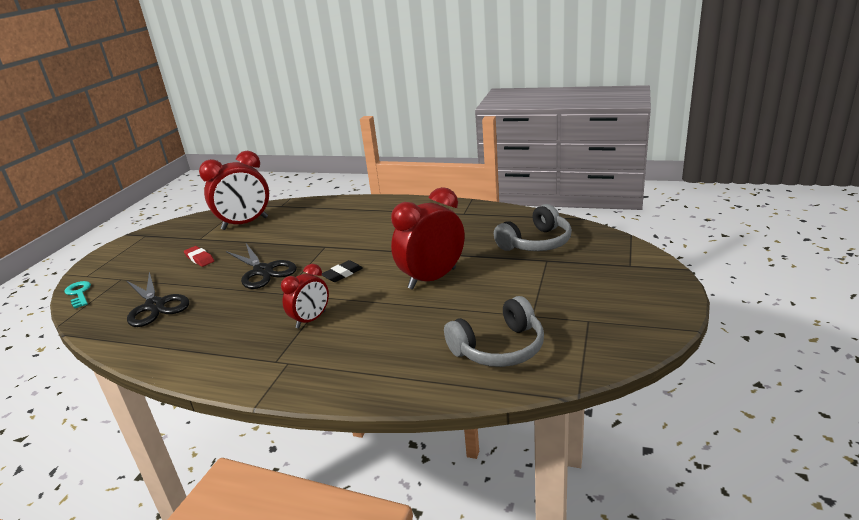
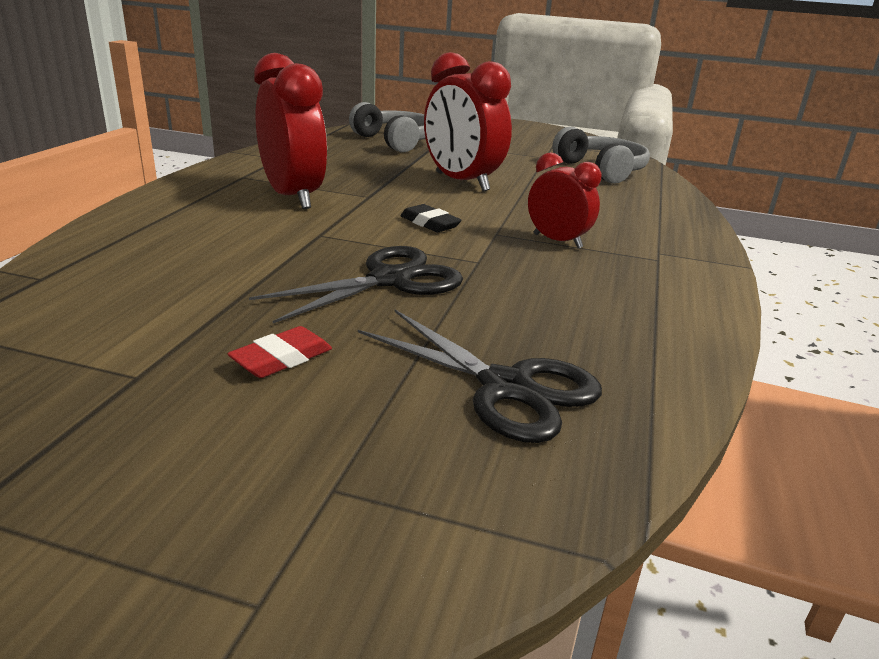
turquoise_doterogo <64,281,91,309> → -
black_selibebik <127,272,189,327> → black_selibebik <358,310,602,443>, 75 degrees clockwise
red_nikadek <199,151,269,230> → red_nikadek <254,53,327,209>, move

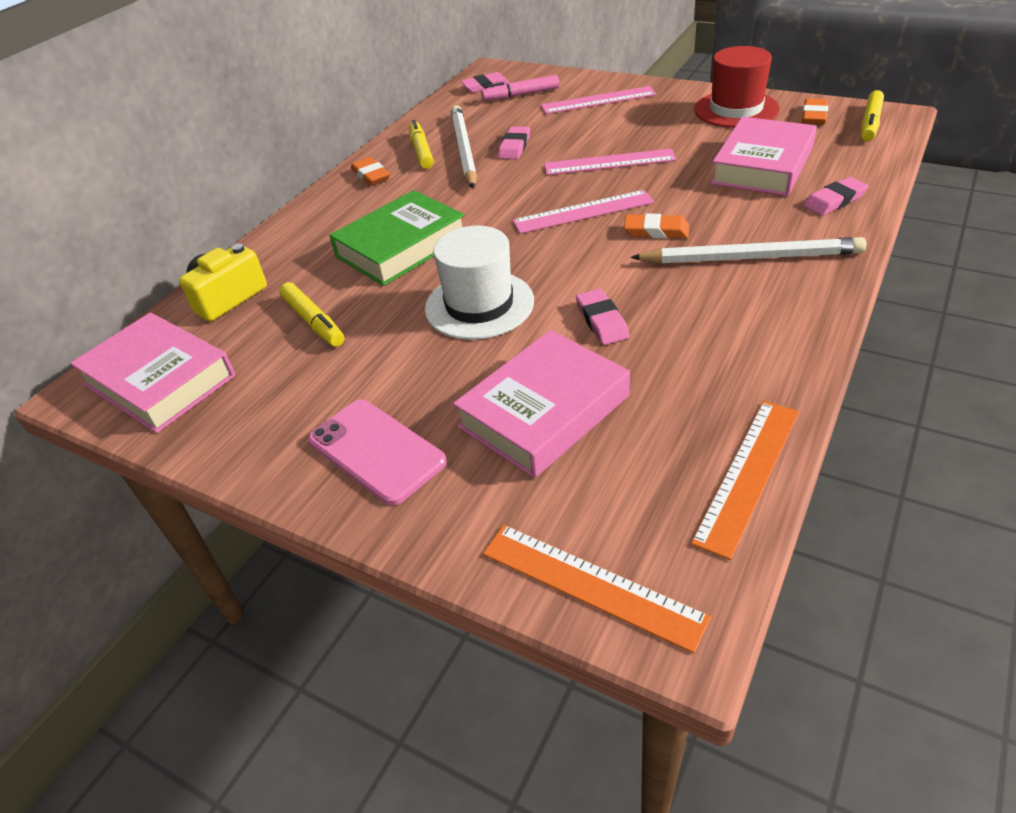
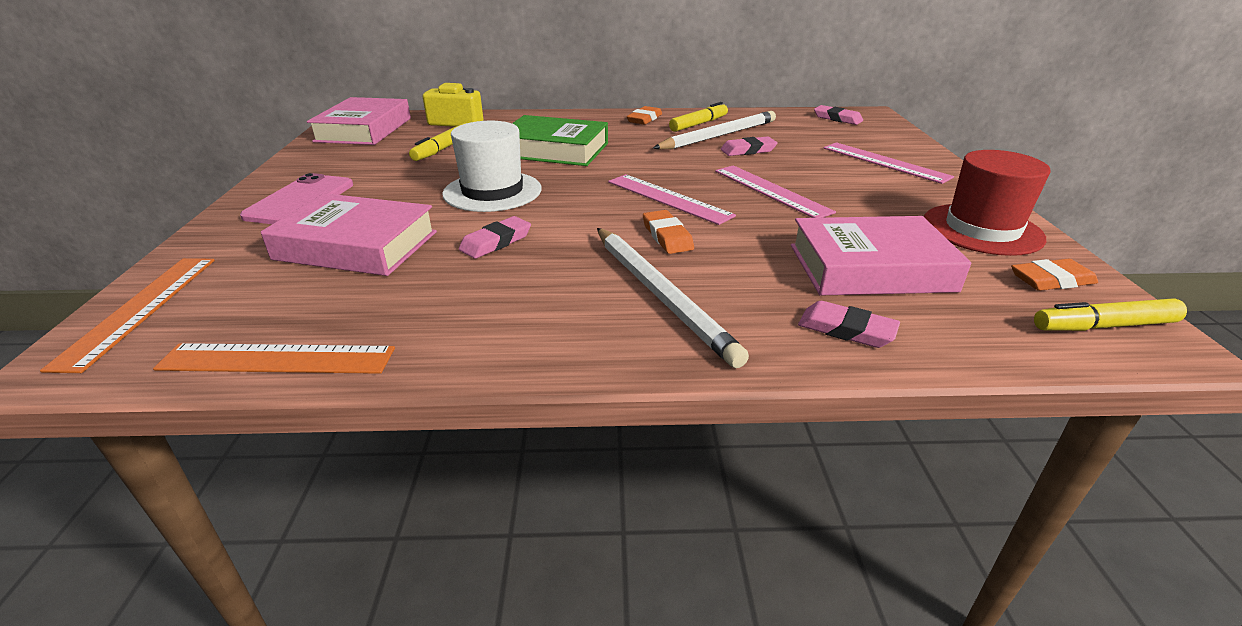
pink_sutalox <481,75,559,101> → -

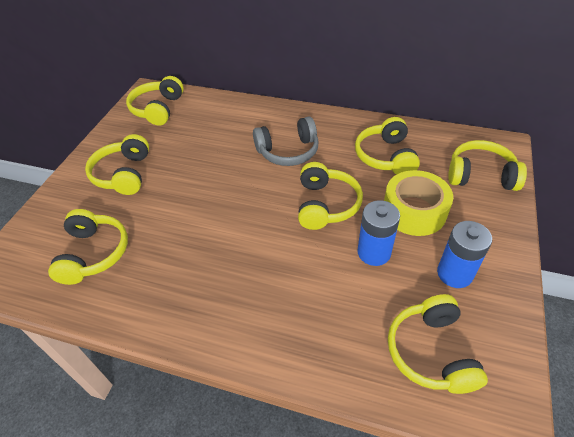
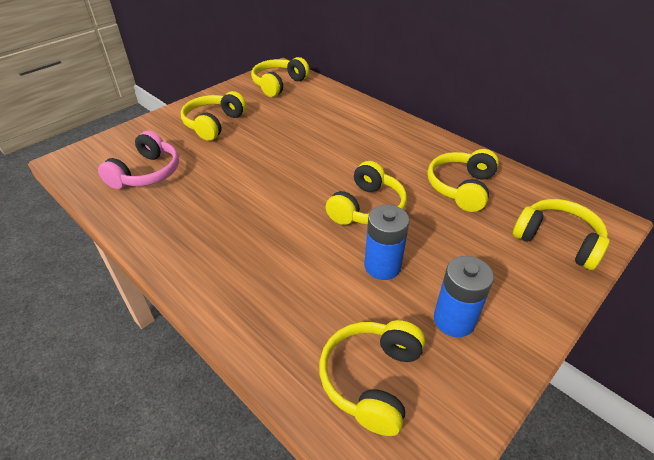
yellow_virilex <48,209,128,285> → pink_virilex <98,130,179,189>
grey_virilex <253,117,319,166> → -
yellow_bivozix <384,170,453,236> → -

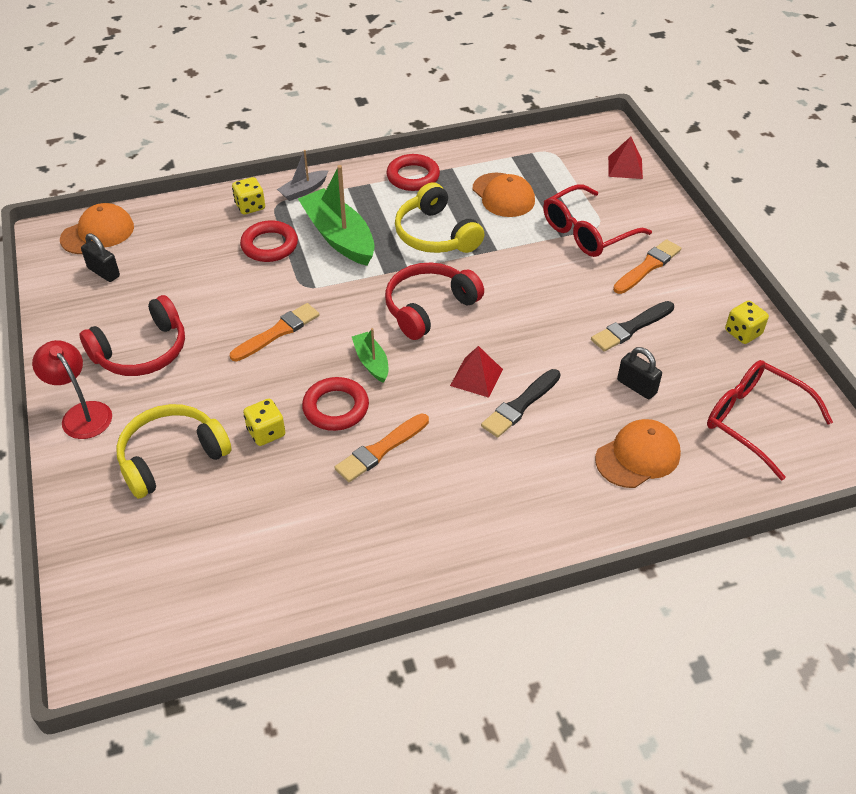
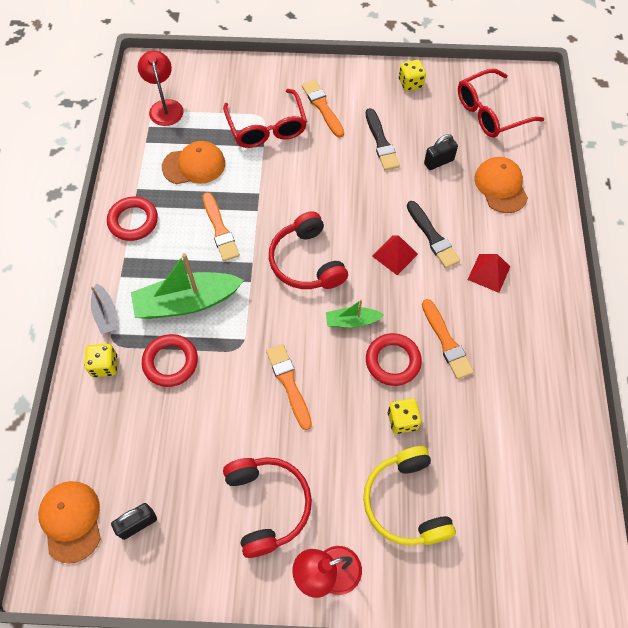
yellow_virilex <395,183,484,253> → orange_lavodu <203,192,240,261>
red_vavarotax <608,137,643,179> → red_vavarotax <467,254,510,293>, move
- → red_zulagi <138,51,183,126>

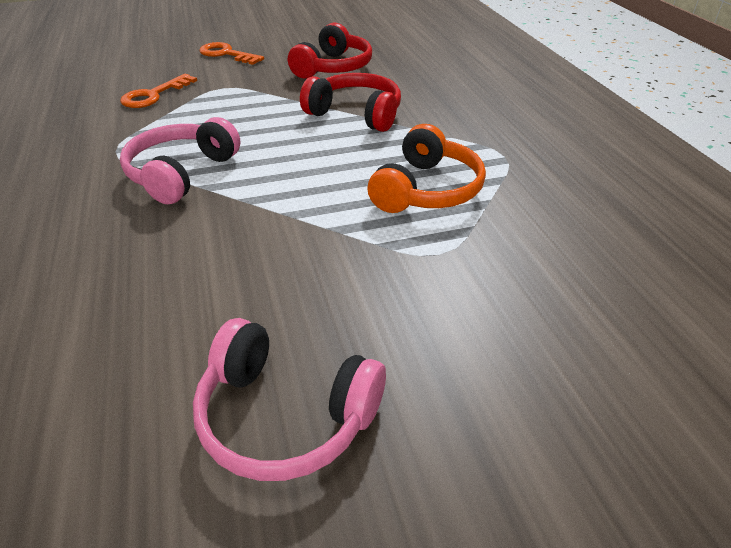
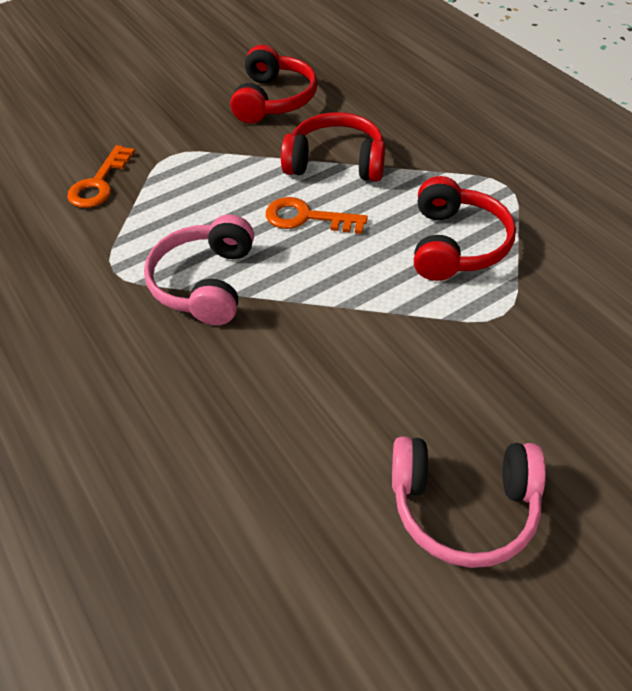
orange_doterogo <199,42,264,65> → orange_doterogo <266,197,368,234>, move
orange_virilex <367,124,486,213> → red_virilex <414,176,516,281>

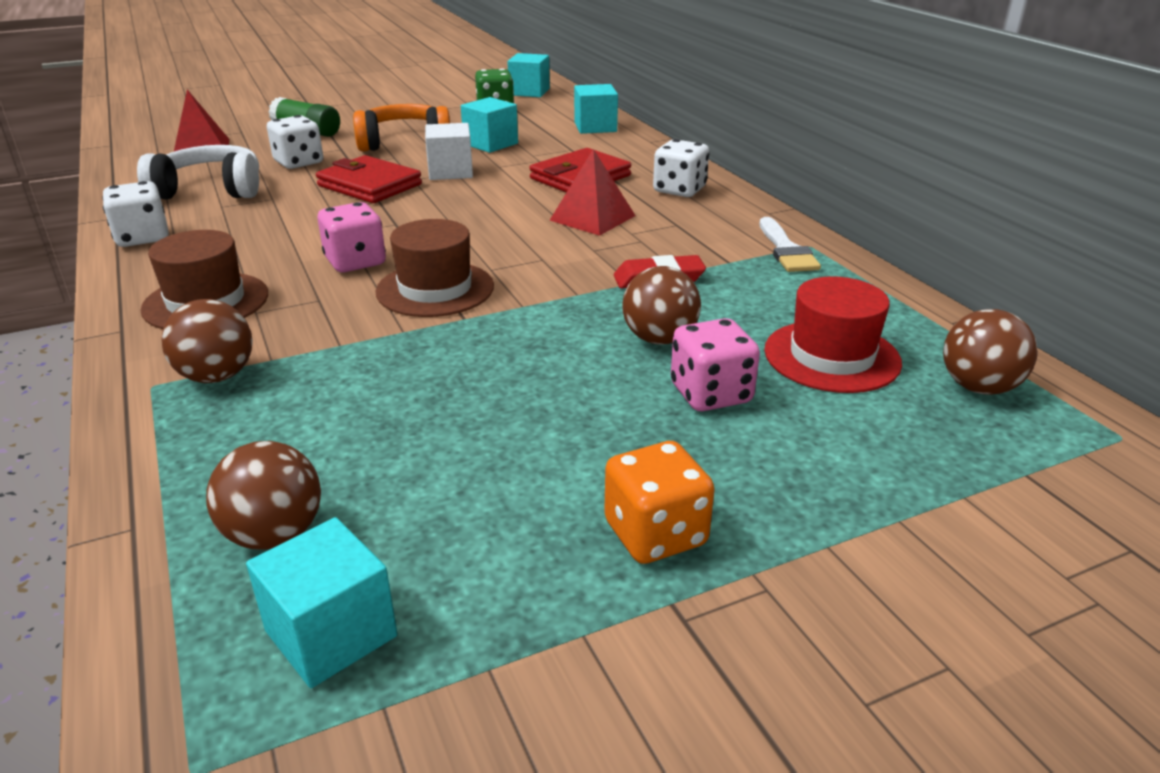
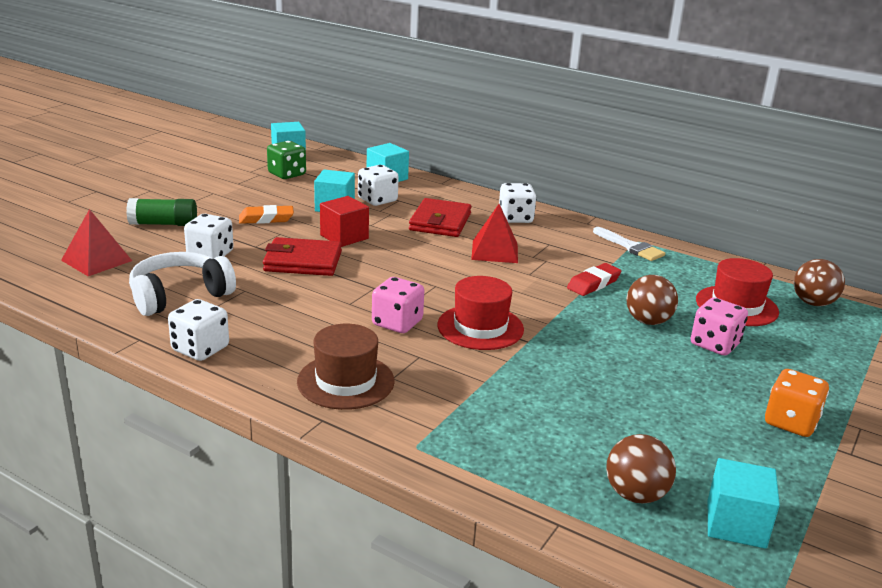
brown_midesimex <162,299,253,383> → -
orange_virilex <353,104,450,152> → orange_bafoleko <239,205,294,224>
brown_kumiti <376,219,494,317> → red_kumiti <437,276,524,350>
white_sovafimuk <425,123,473,180> → red_sovafimuk <320,196,369,247>
- → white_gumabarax <358,165,399,206>

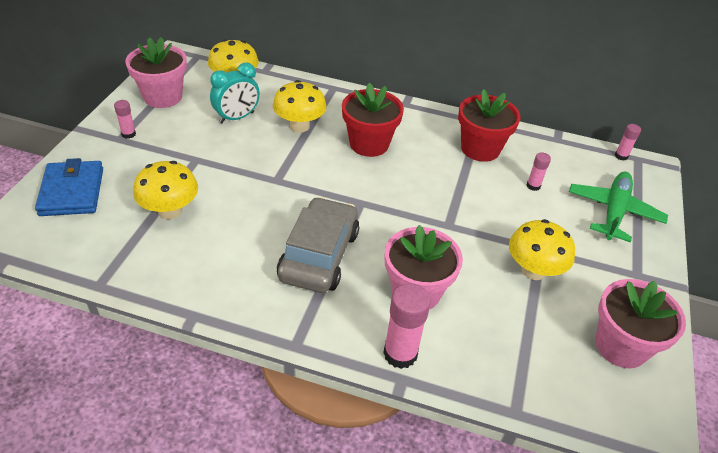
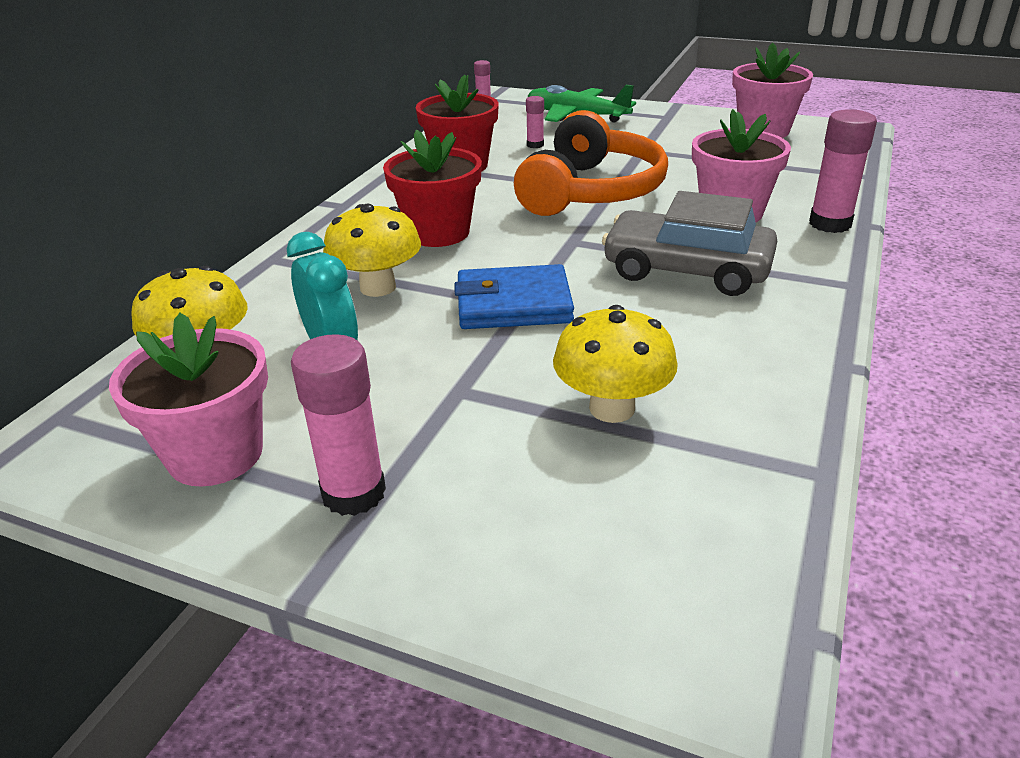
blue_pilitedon <35,158,103,216> → blue_pilitedon <454,264,574,329>, move
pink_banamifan <114,100,136,139> → pink_banamifan <291,334,386,516>, x1.87
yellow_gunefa <509,219,575,280> → -
- → orange_virilex <514,110,668,216>

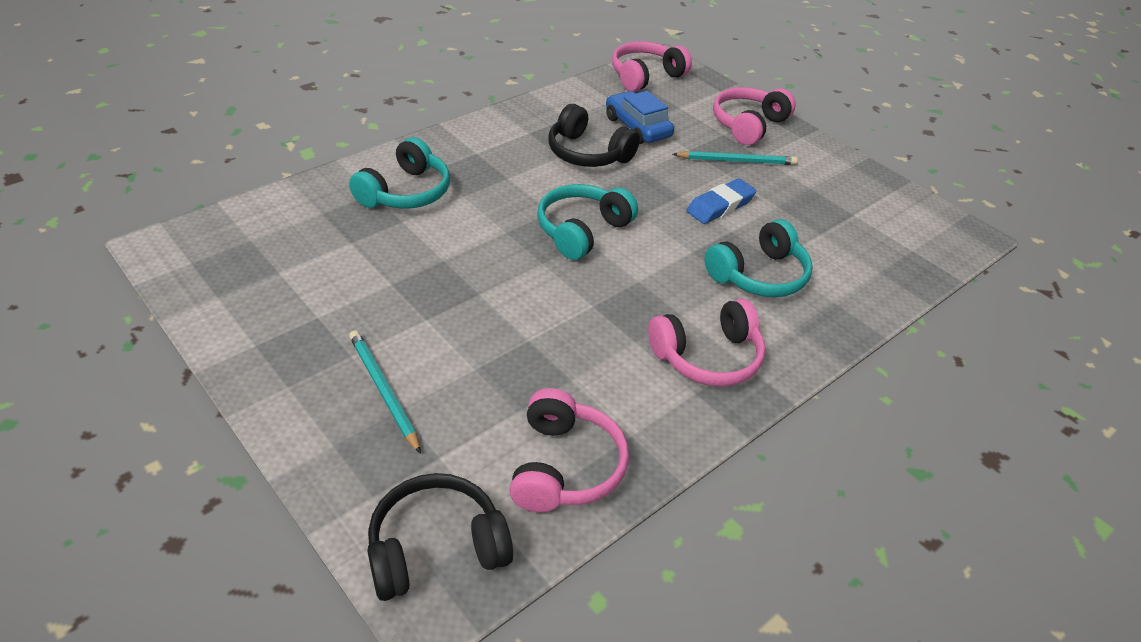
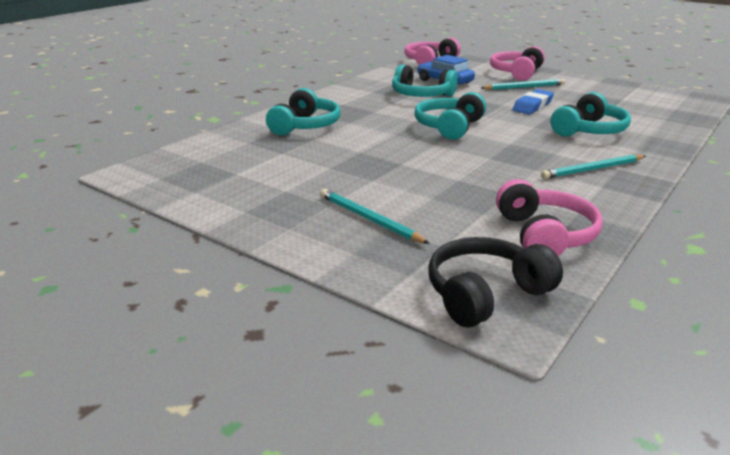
black_virilex <549,104,640,167> → turquoise_virilex <392,65,458,97>
pink_virilex <648,299,766,387> → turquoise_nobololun <541,154,646,179>

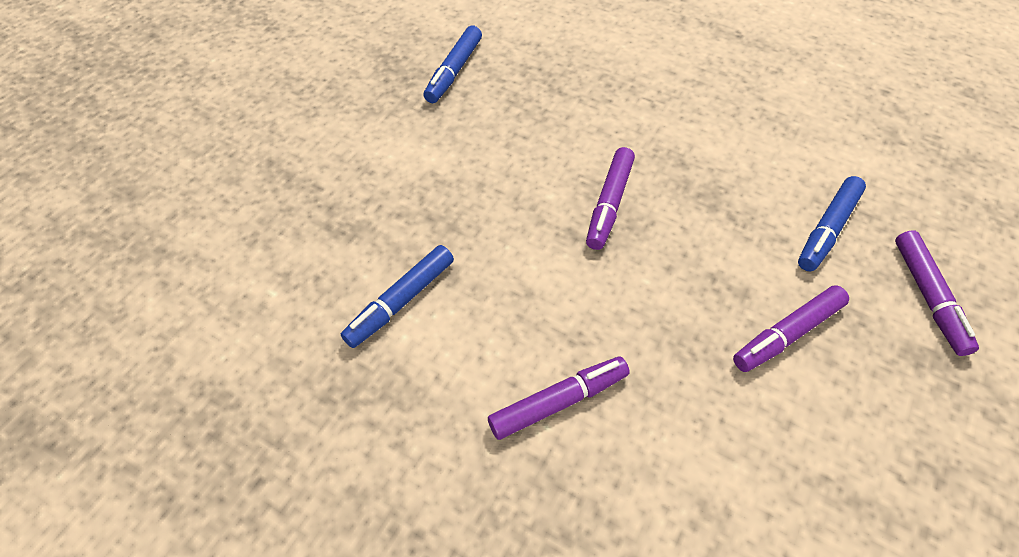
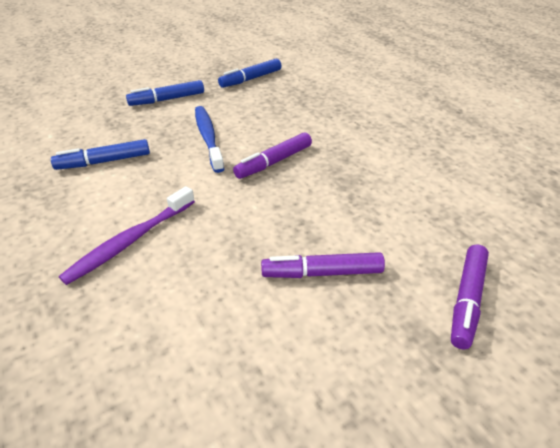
purple_sutalox <488,357,630,440> → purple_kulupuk <59,186,195,285>
blue_sutalox <798,176,866,271> → blue_sutalox <126,80,204,106>, move
- → blue_kulupuk <195,106,224,173>

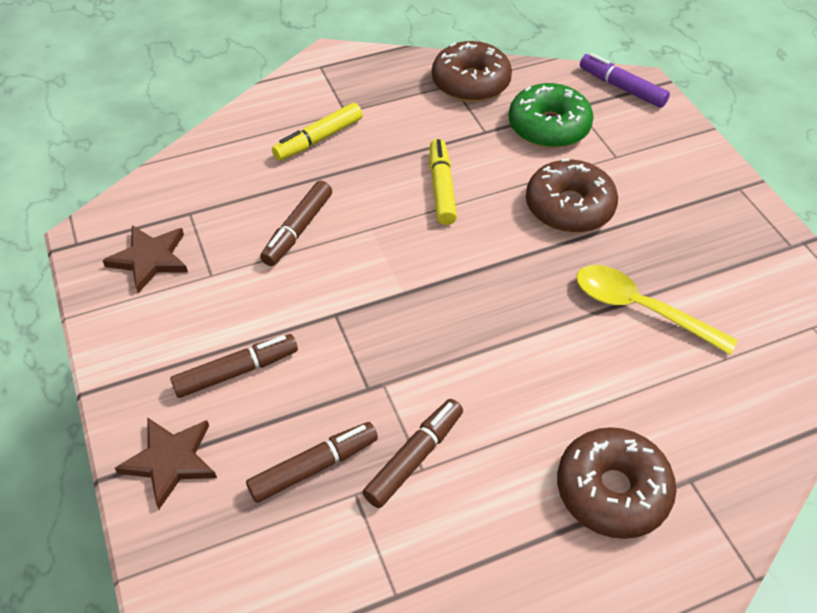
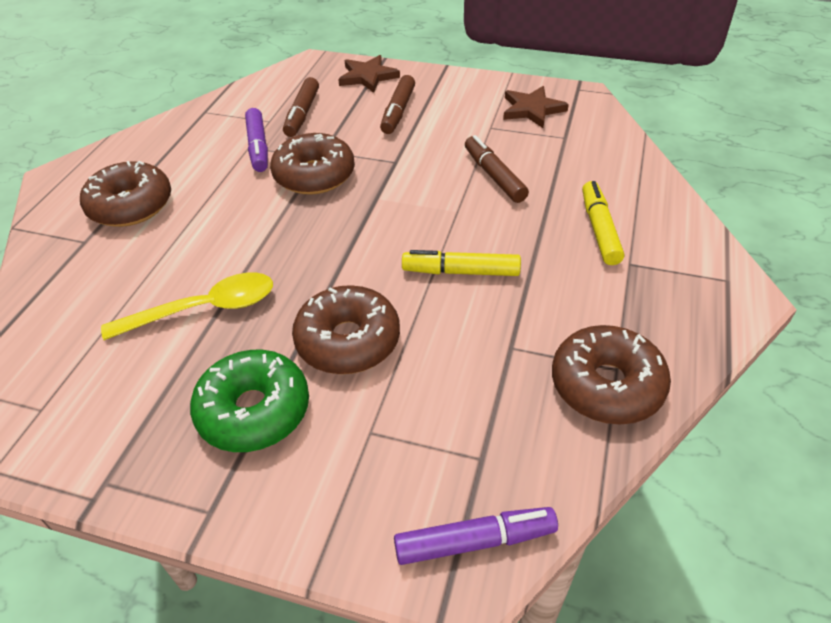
brown_sutalox <362,399,463,508> → purple_sutalox <245,108,268,172>
yellow_sutalox <430,139,457,225> → yellow_sutalox <402,250,521,276>, 150 degrees clockwise
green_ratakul <509,83,593,148> → green_ratakul <190,350,309,452>, move
- → brown_ratakul <270,133,355,195>

